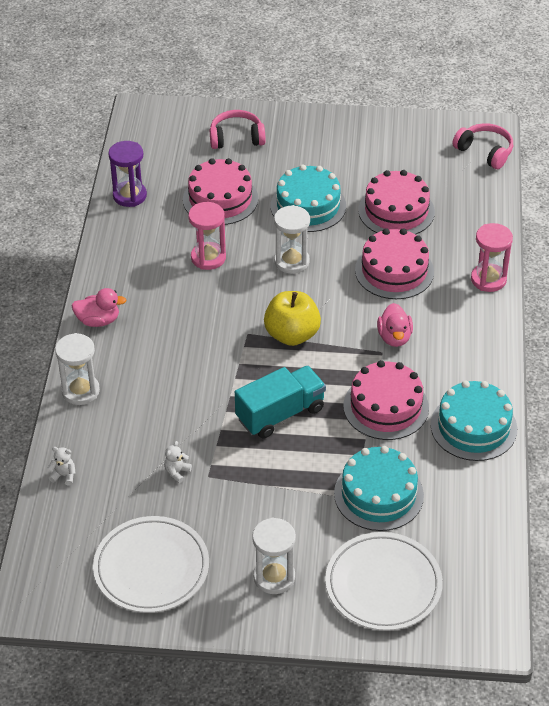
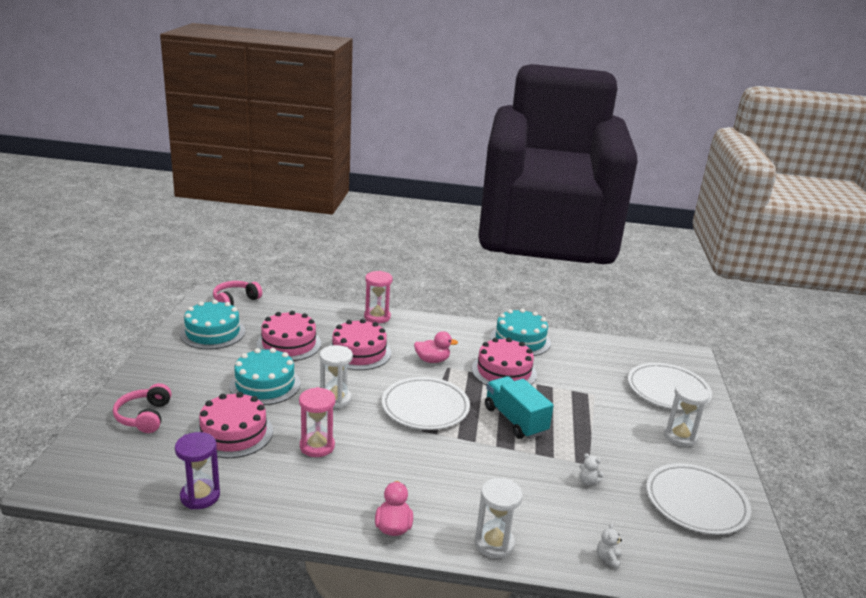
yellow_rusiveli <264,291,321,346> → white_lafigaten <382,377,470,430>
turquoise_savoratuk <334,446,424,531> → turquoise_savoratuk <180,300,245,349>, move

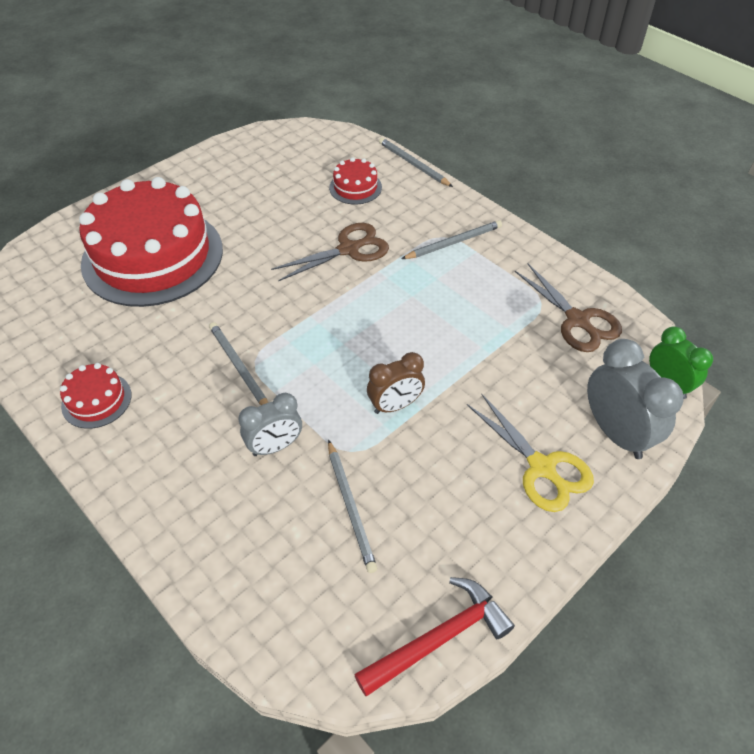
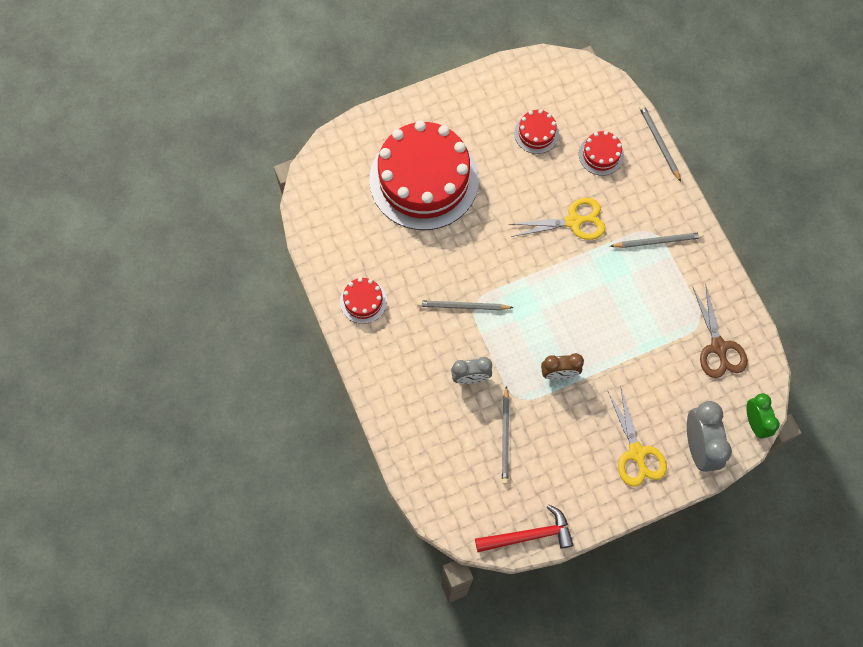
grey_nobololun <209,322,268,405> → grey_nobololun <417,300,513,310>, 75 degrees counterclockwise
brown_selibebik <271,223,389,281> → yellow_selibebik <509,198,605,240>
- → red_savoratuk <514,109,559,154>

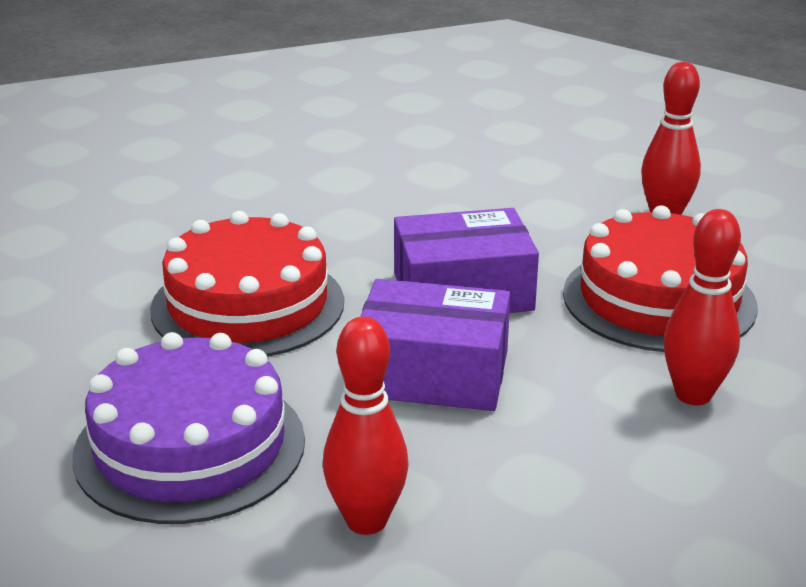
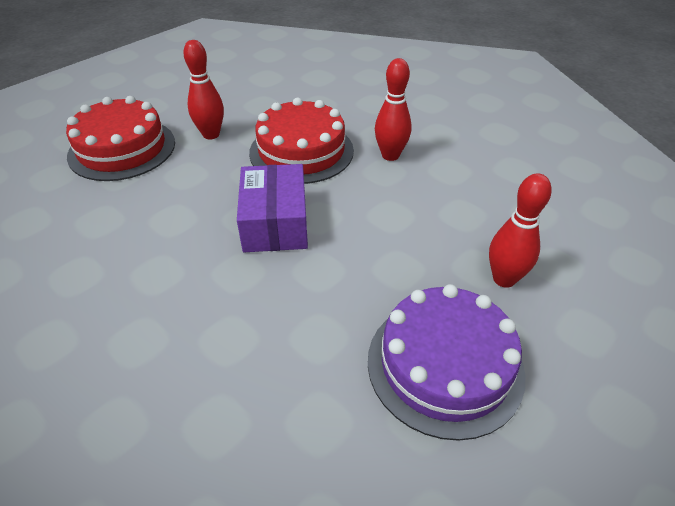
red_savoratuk <150,211,344,357> → red_savoratuk <66,96,175,181>, move
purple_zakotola <360,279,510,411> → -

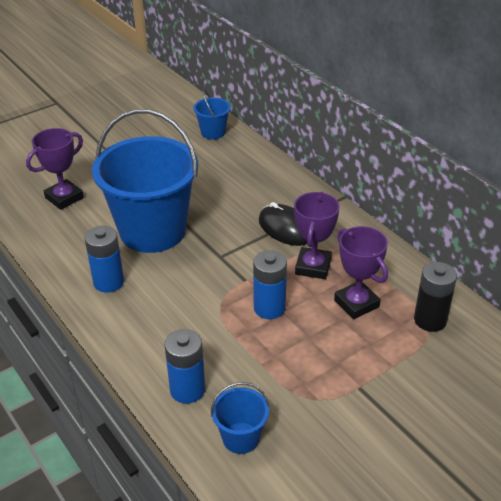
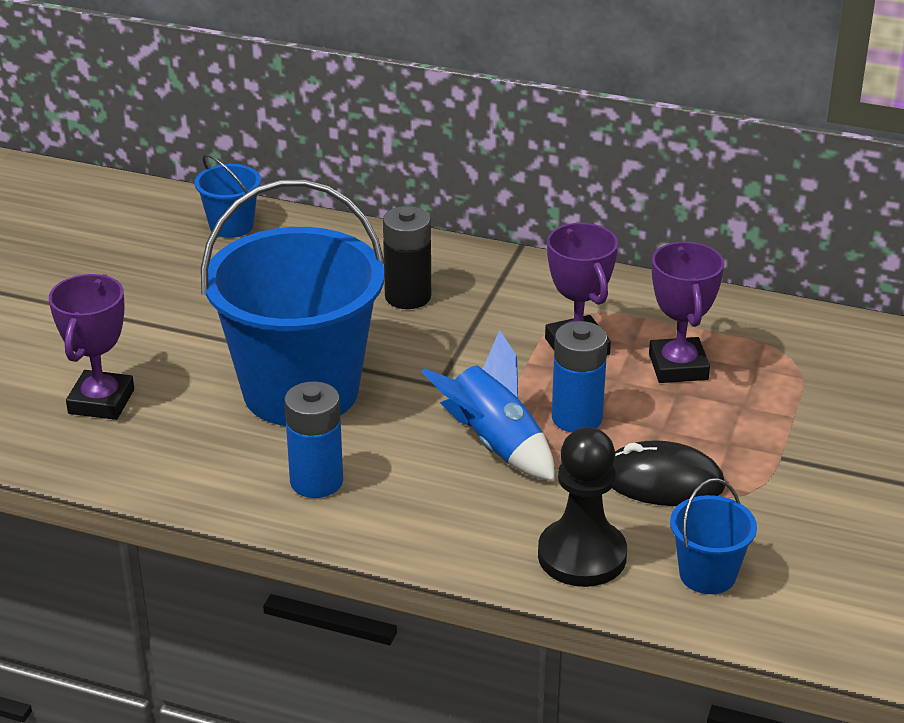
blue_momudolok <164,329,205,404> → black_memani <538,427,627,587>
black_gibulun <259,202,307,246> → black_gibulun <612,440,725,506>, move
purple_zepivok <334,226,388,319> → purple_zepivok <649,242,724,383>, 60 degrees clockwise
black_momudolok <414,262,457,332> → black_momudolok <383,206,431,309>, move
- → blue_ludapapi <422,330,554,481>

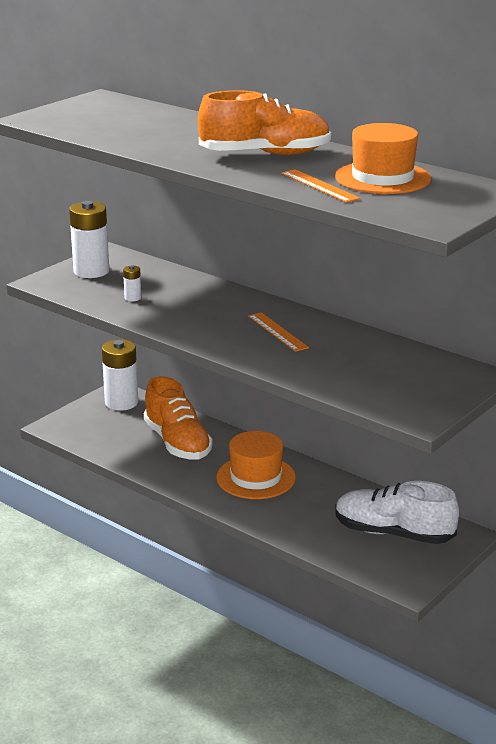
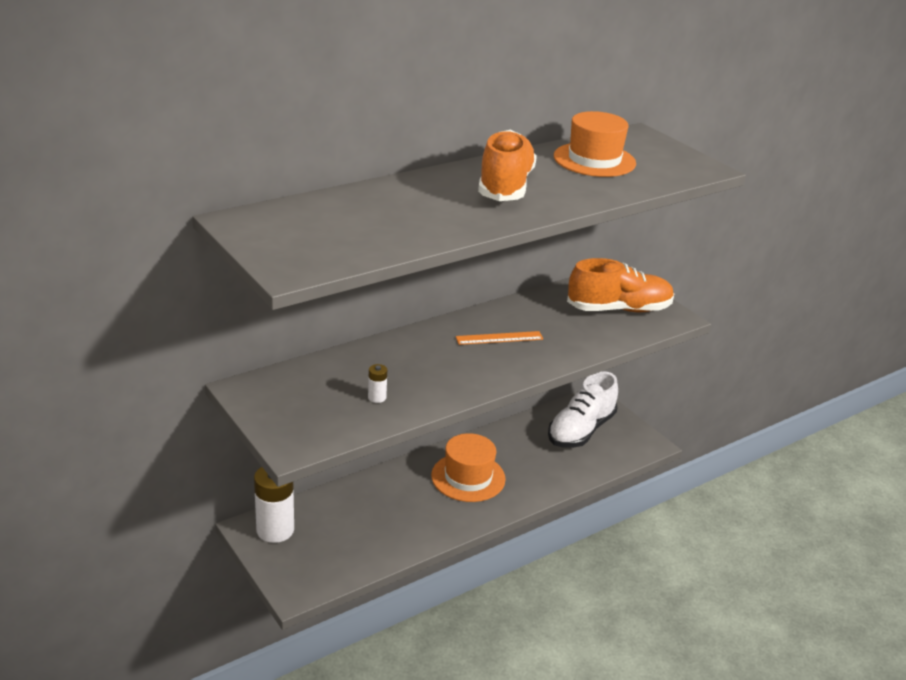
white_momudolok <69,201,109,278> → -
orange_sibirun <144,376,212,460> → orange_sibirun <567,258,674,312>, move
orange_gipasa <281,169,361,203> → -

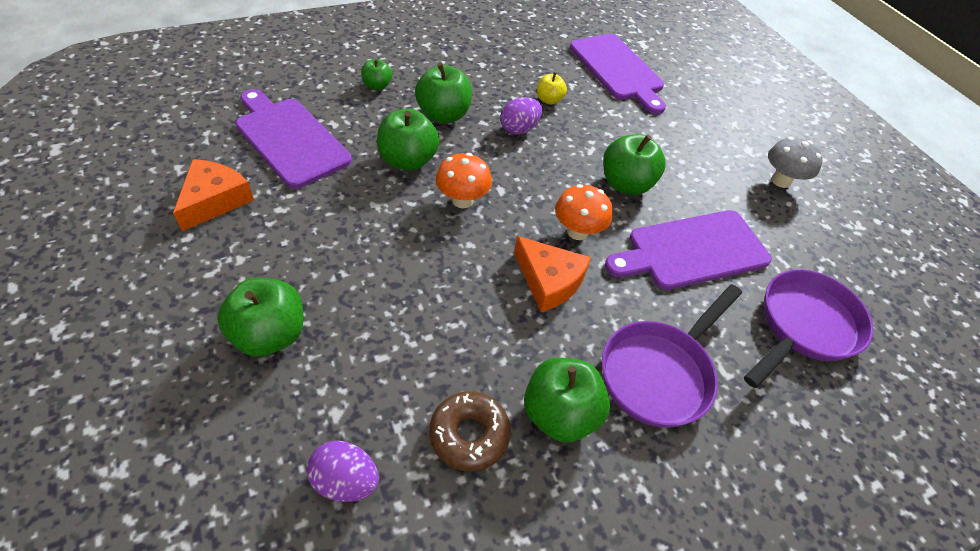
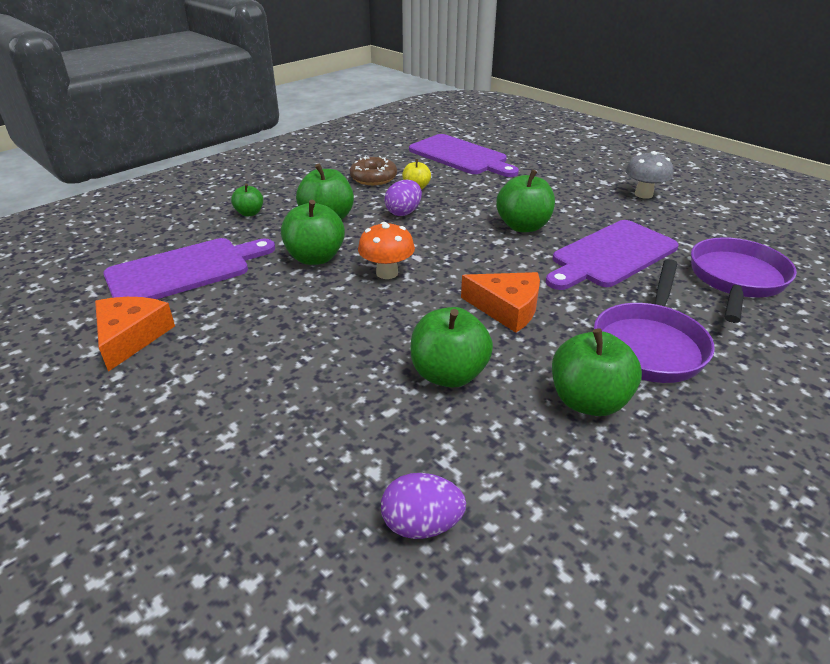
green_rusiveli <217,278,304,357> → green_rusiveli <411,307,493,387>, move
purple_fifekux <236,89,352,189> → purple_fifekux <103,238,275,299>, 120 degrees clockwise
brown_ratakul <429,391,511,472> → brown_ratakul <350,156,397,185>, move
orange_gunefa <555,184,613,240> → -

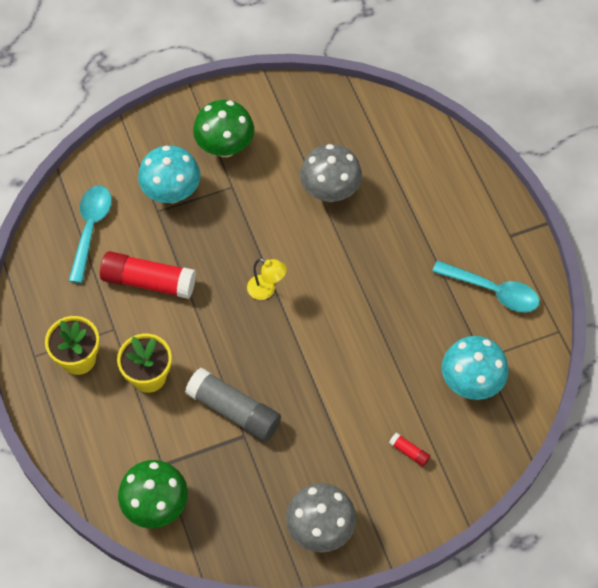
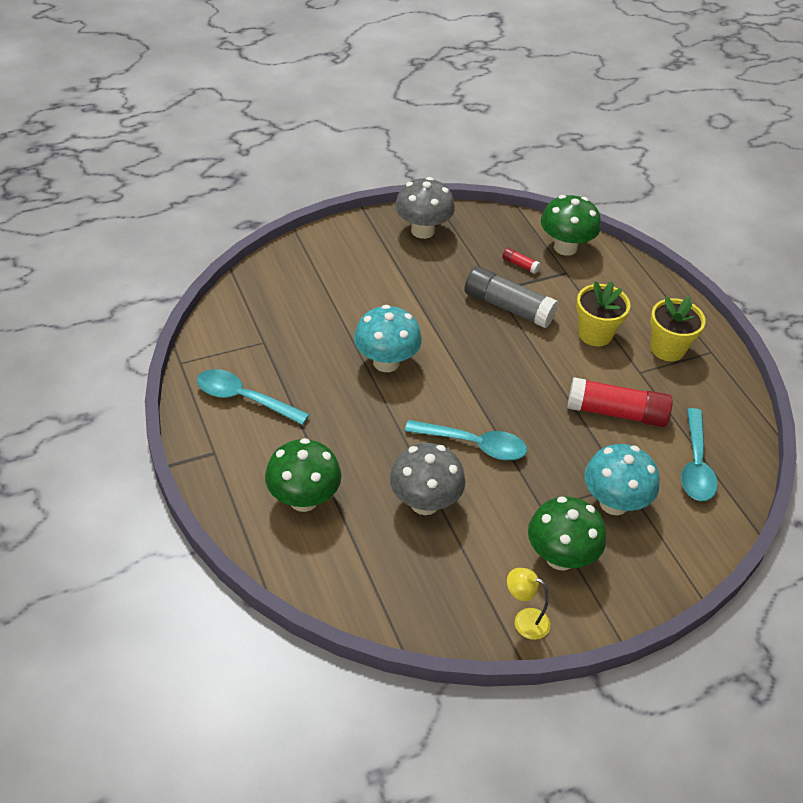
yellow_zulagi <247,258,287,300> → yellow_zulagi <507,568,550,640>, move
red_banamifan <389,432,430,467> → red_banamifan <502,248,540,274>, move
turquoise_gunefa <442,336,509,400> → turquoise_gunefa <354,305,422,372>, move
- → green_gunefa <265,438,342,512>
- → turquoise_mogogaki <405,420,527,460>

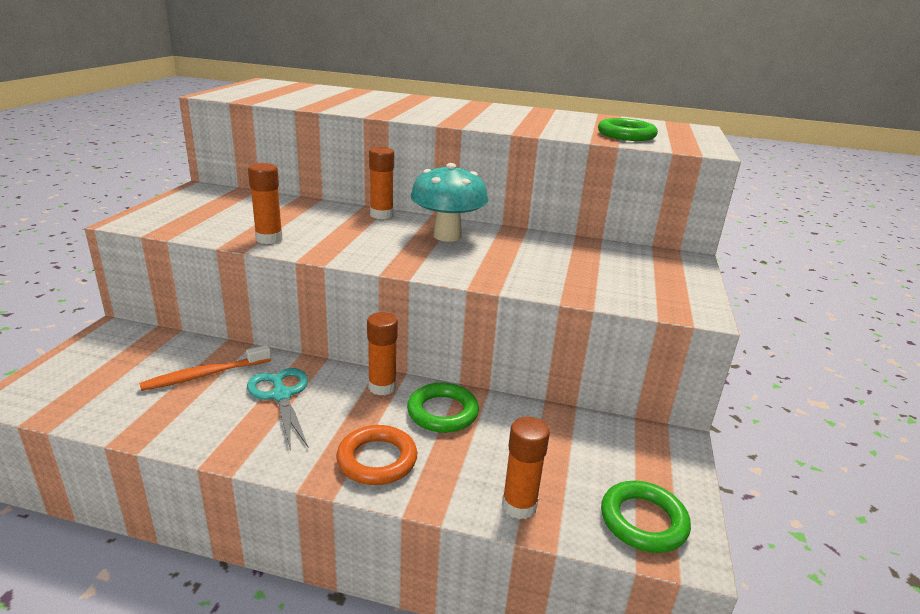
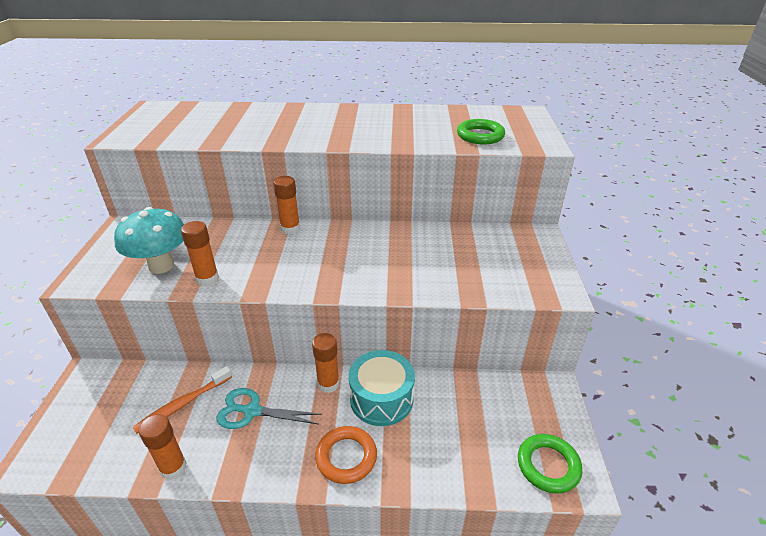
turquoise_selibebik <247,368,308,447> → turquoise_selibebik <216,388,322,429>, 45 degrees counterclockwise
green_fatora <407,382,479,433> → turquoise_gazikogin <349,350,415,426>
turquoise_gunefa <411,163,488,242> → turquoise_gunefa <114,207,184,274>, move
orange_banamifan <502,417,550,519> → orange_banamifan <139,414,187,480>, move

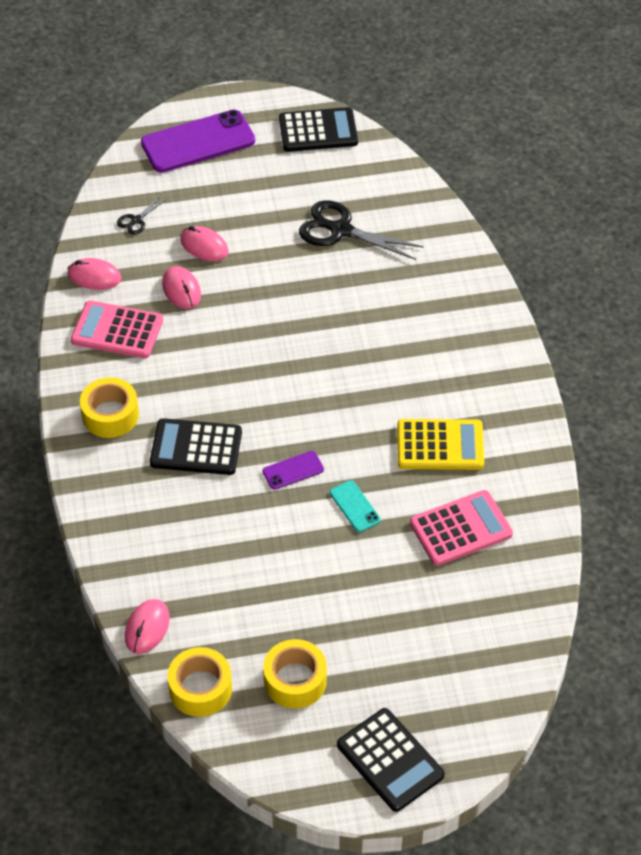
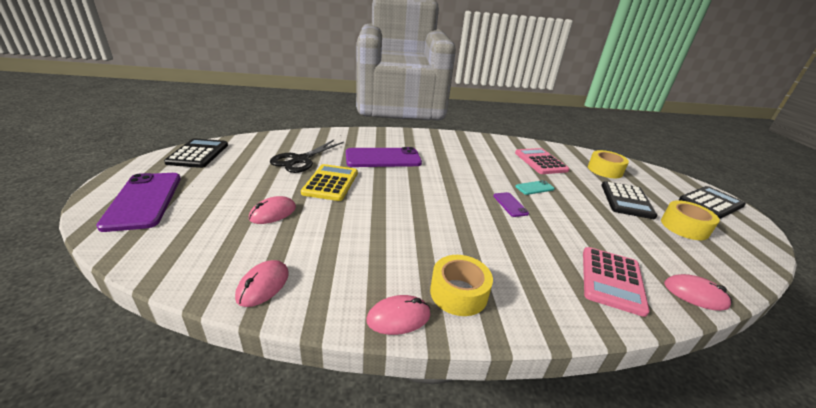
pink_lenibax <71,301,163,358> → pink_lenibax <583,247,650,317>, move
black_selibebik <117,195,167,235> → -
black_lenibax <150,418,242,475> → black_lenibax <601,181,657,219>, move
pink_gibulun <162,266,201,309> → pink_gibulun <366,295,431,335>, move
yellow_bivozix <167,647,232,717> → yellow_bivozix <588,150,629,178>, move
yellow_lenibax <397,419,484,470> → yellow_lenibax <301,164,358,201>, move
- → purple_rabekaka <346,147,422,167>

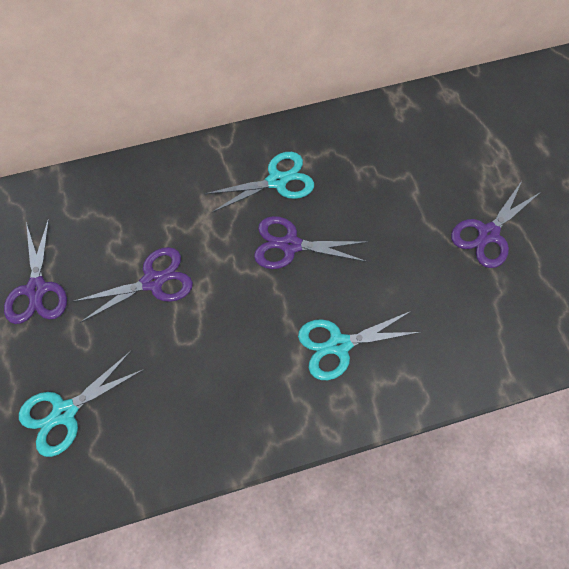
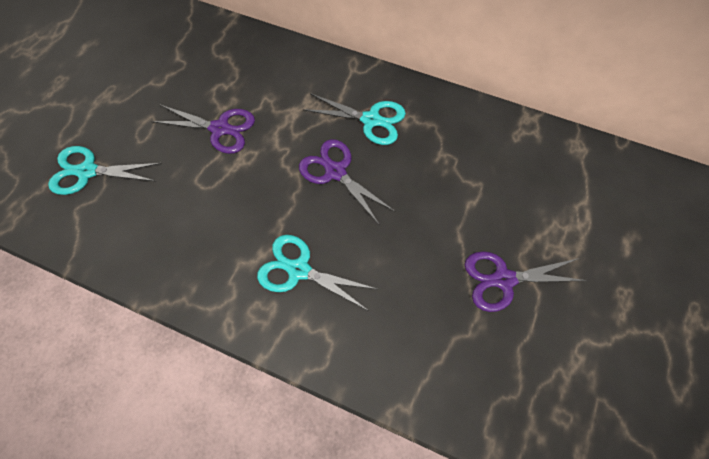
purple_selibebik <4,218,67,324> → -

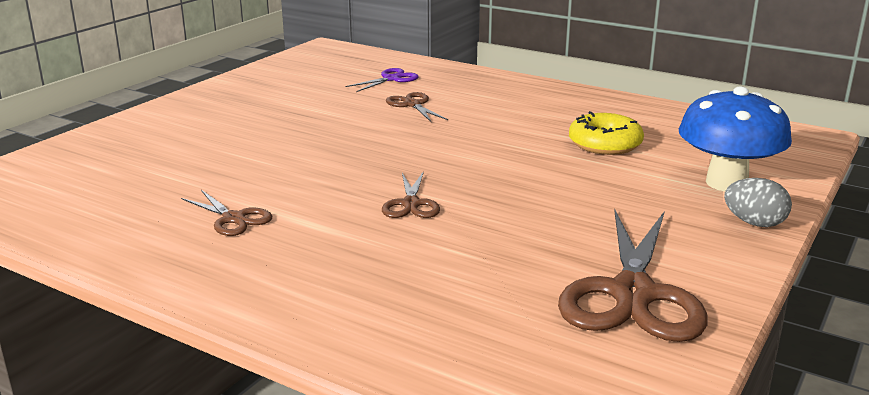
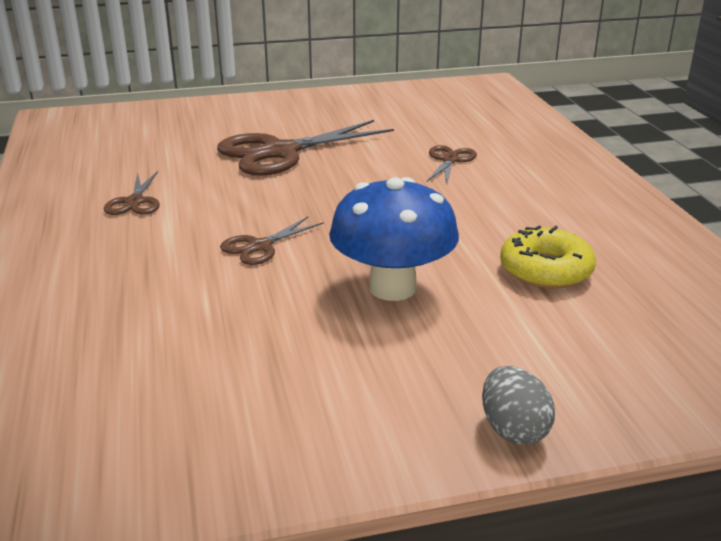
purple_selibebik <345,68,419,92> → -
brown_selibebik <558,210,708,342> → brown_selibebik <217,120,394,176>, move
blue_gunefa <679,86,792,191> → blue_gunefa <329,177,459,301>, move

